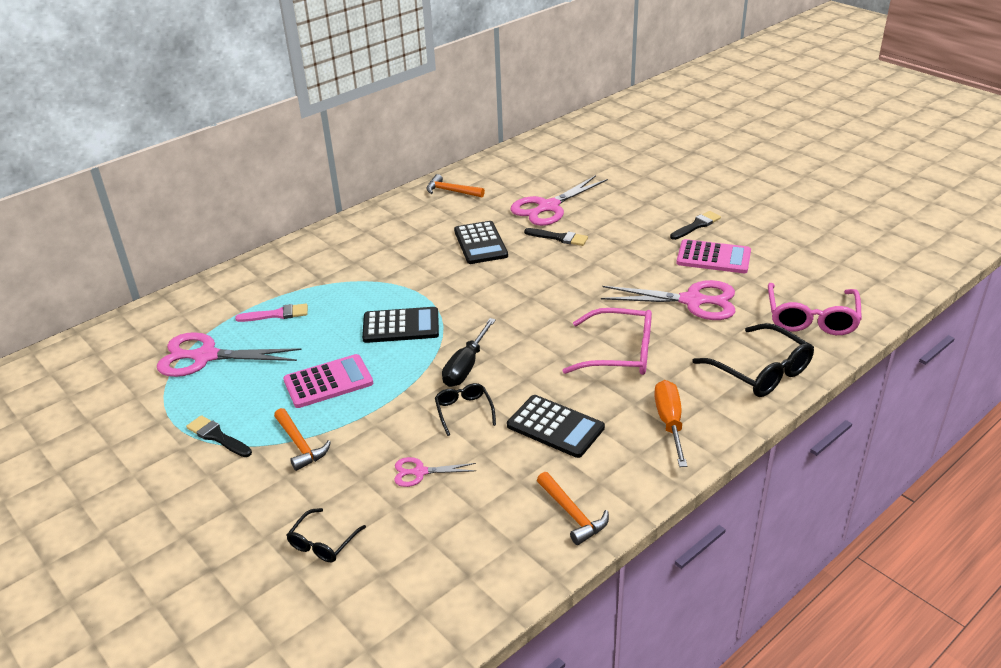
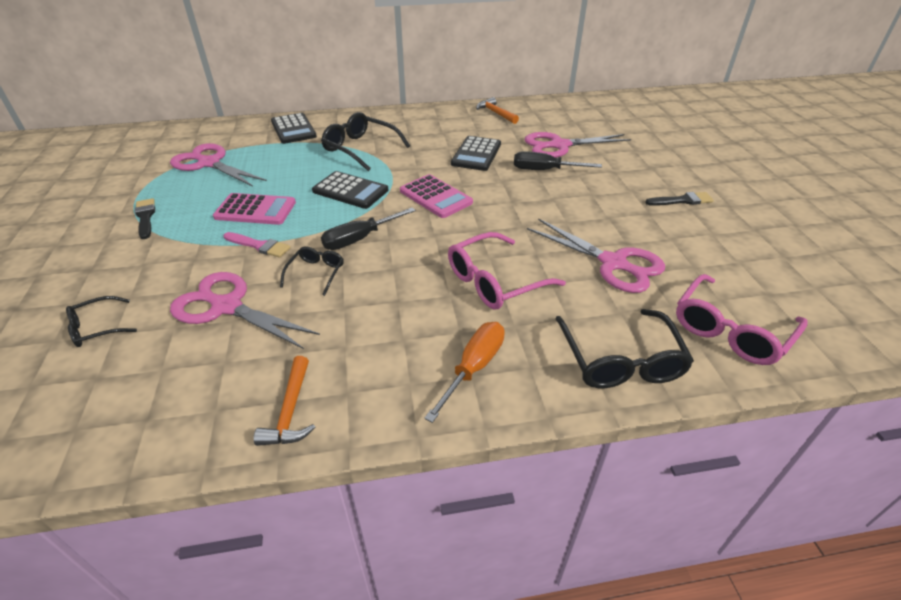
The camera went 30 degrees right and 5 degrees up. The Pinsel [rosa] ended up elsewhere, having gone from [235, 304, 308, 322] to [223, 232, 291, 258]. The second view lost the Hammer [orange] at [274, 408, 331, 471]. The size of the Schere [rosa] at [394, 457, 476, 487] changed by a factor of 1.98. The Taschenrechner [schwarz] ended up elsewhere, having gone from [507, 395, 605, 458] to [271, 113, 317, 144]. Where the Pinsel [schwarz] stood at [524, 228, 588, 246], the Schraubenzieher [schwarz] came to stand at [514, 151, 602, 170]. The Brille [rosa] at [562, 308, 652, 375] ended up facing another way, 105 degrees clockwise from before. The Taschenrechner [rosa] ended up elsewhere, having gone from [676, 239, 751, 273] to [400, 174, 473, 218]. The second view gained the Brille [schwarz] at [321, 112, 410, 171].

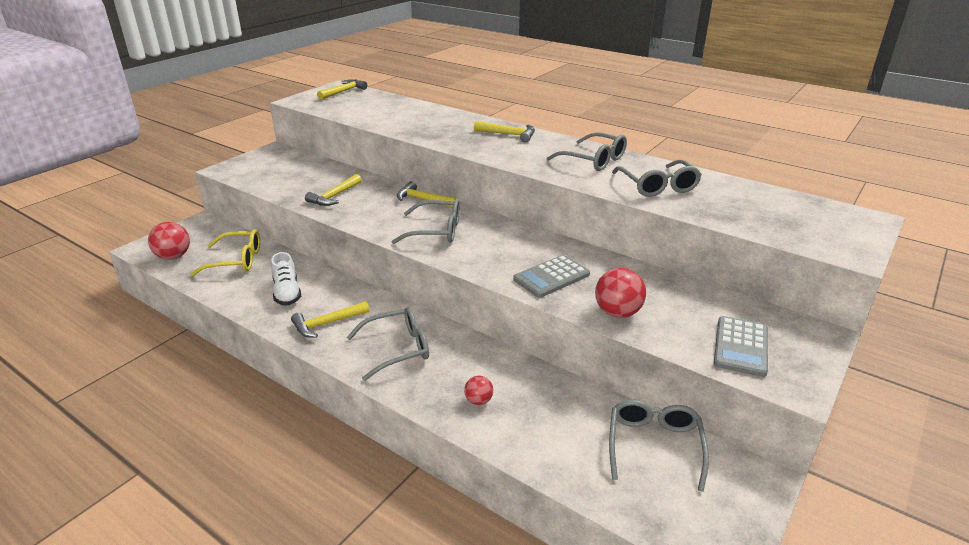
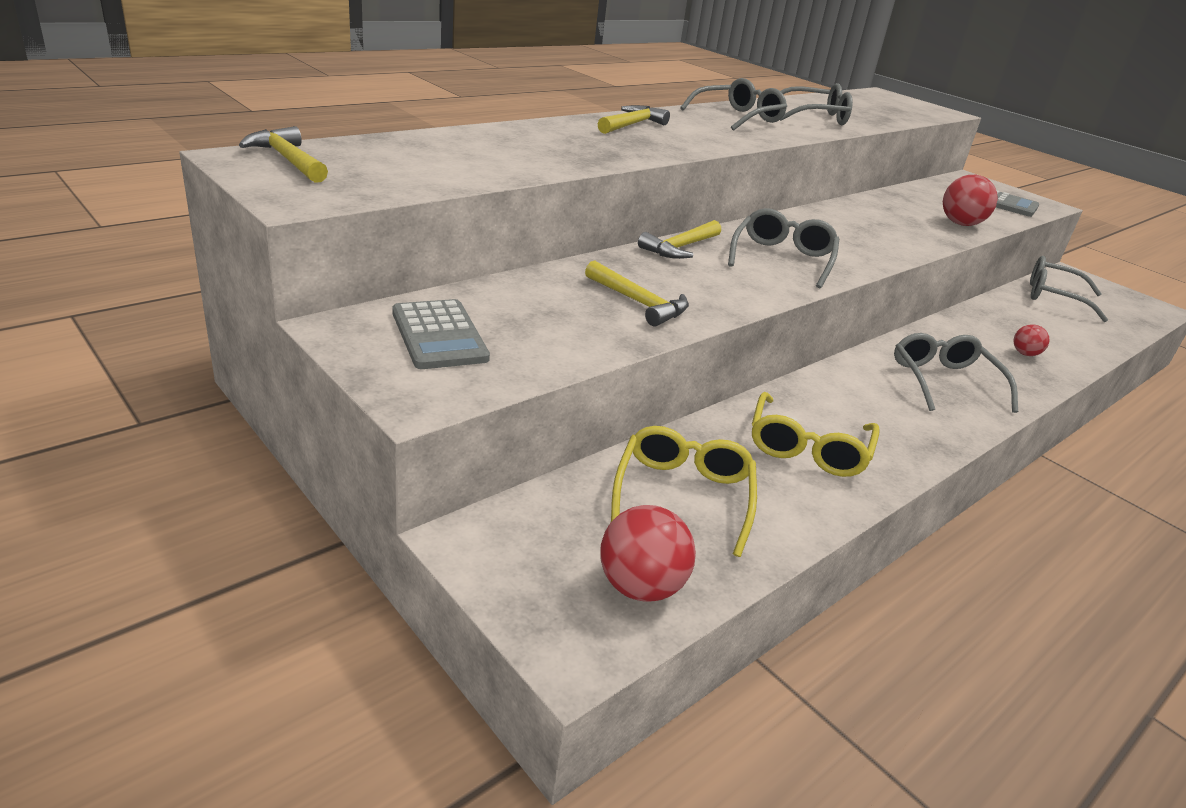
The camera went 80 degrees left and 0 degrees up. Where the Schuh [weiß] stood at [271, 252, 301, 306], the Brille [gelb] came to stand at [752, 392, 880, 477]. The second view lost the Hammer [gelb] at [291, 301, 370, 338]. The Taschenrechner [grau] ended up elsewhere, having gone from [513, 255, 590, 298] to [392, 299, 490, 369].

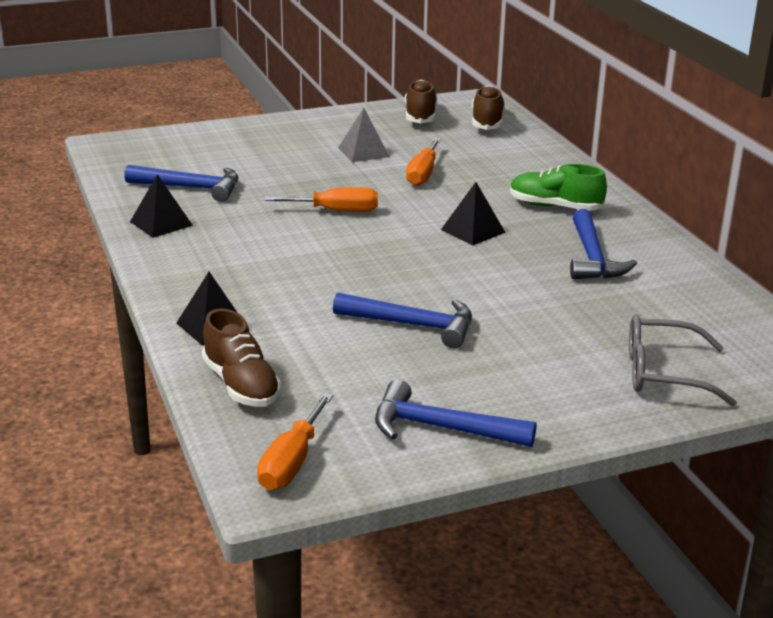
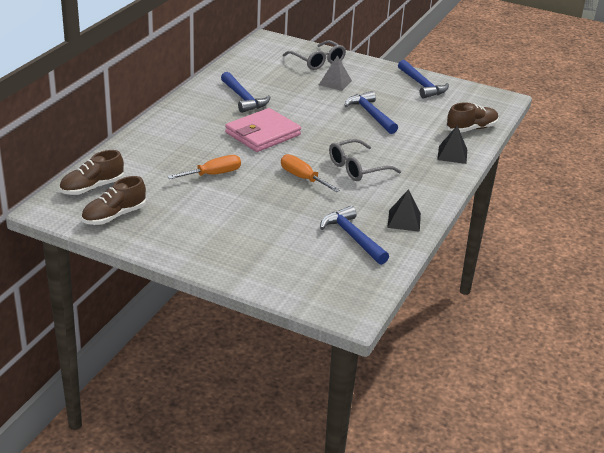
The camera went 135 degrees left and 5 degrees up. The Schuh [braun] at [202, 309, 282, 407] ended up facing another way, 45 degrees clockwise from before. The second view lost the Schraubenzieher [orange] at [257, 393, 333, 490]. The Pyramide [grau] ended up elsewhere, having gone from [338, 108, 390, 162] to [319, 55, 352, 91]. Where the Pyramide [schwarz] stood at [441, 182, 506, 246], the Geldbörse [rosa] came to stand at [225, 108, 301, 152]. The second view lost the Schuh [grün] at [510, 164, 607, 211]. The Hammer [blau] at [570, 209, 637, 279] ended up facing another way, 105 degrees clockwise from before. The second view gained the Brille [grau] at [329, 139, 401, 181].

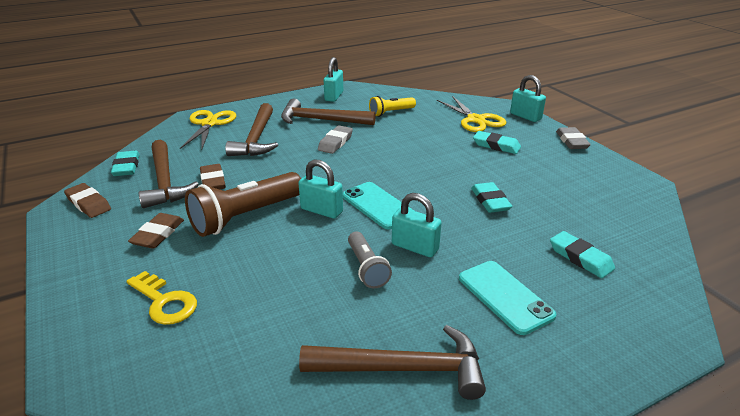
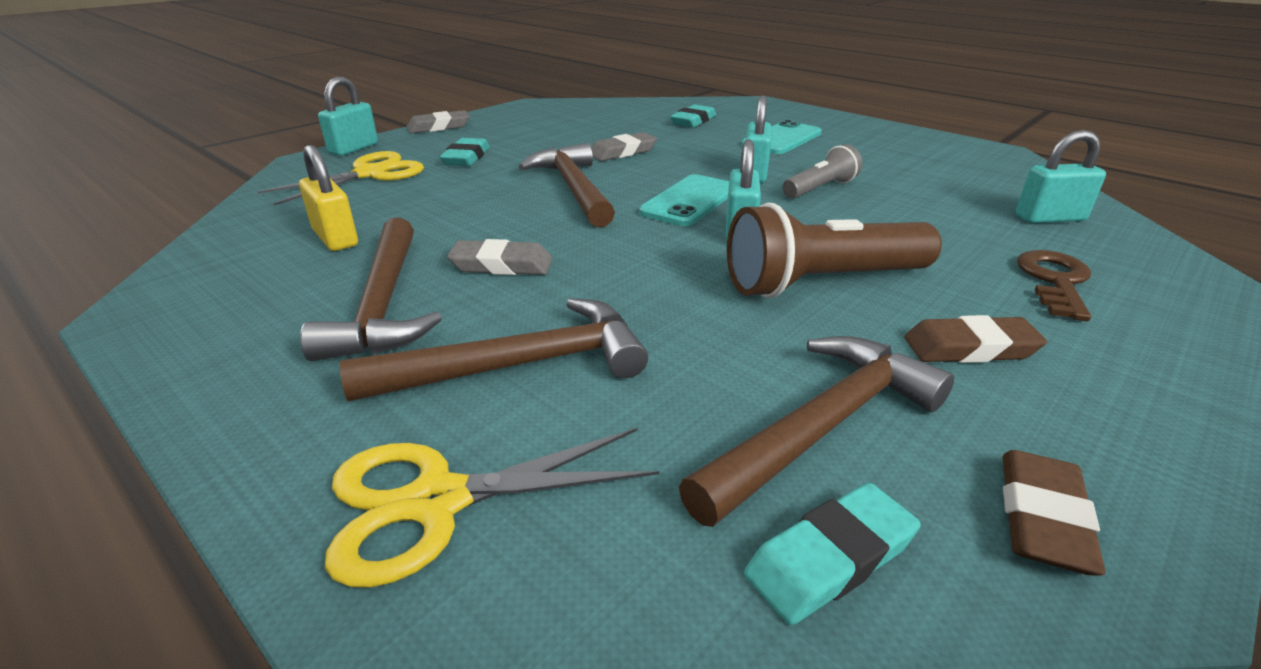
The camera went 110 degrees left and 0 degrees up. What was the Schlüssel [gelb] at [127, 271, 197, 325] turned into the Schlüssel [braun] at [1017, 250, 1091, 321]. The Taschenlampe [braun] at [185, 172, 301, 237] ended up facing another way, 135 degrees clockwise from before. The second view lost the Radiergummi [braun] at [200, 164, 226, 189]. The Hammer [braun] ended up elsewhere, having gone from [299, 325, 486, 400] to [519, 143, 615, 228]. The Vorhängeschloss [türkis] ended up elsewhere, having gone from [324, 57, 343, 102] to [1016, 130, 1106, 223]. Where the Taschenlampe [gelb] stood at [369, 96, 416, 117], the Vorhängeschloss [gelb] came to stand at [299, 145, 358, 251]. What was the Radiergummi [türkis] at [471, 182, 513, 213] turned into the Radiergummi [grau] at [591, 132, 657, 161].

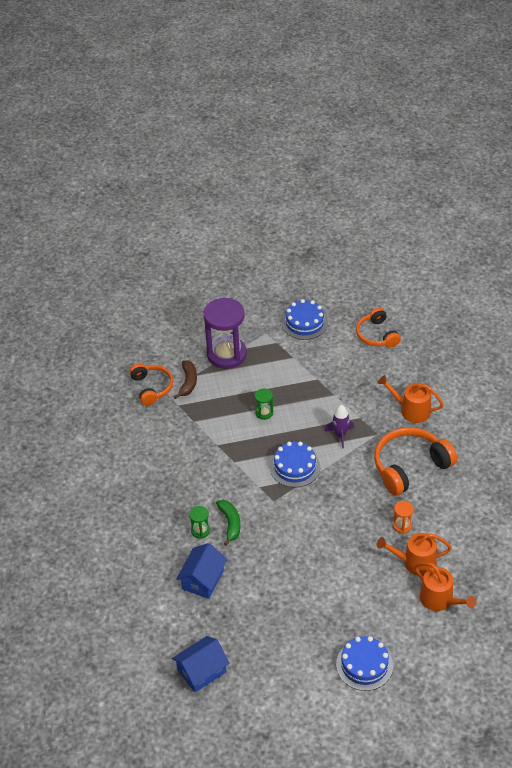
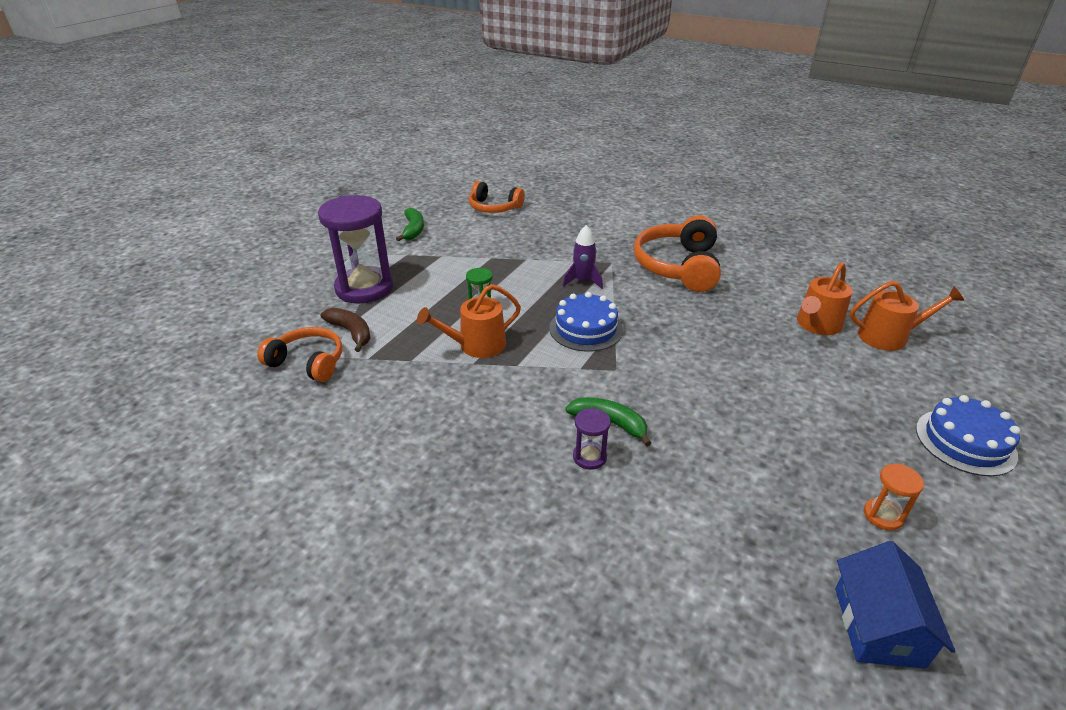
The camera went 50 degrees left and 10 degrees down. The second view lost the Haus [blau] at [176, 543, 227, 599]. What was the Sanduhr [grün] at [189, 506, 210, 539] turned into the Sanduhr [lila] at [573, 408, 611, 470]. Where the Kuchen [blau] stood at [282, 299, 328, 340], the Banane [grün] came to stand at [396, 208, 424, 242]. The Gießkanne [orange] ended up elsewhere, having gone from [378, 375, 444, 423] to [417, 284, 521, 358]. The Sanduhr [orange] ended up elsewhere, having gone from [393, 501, 414, 534] to [864, 464, 924, 531].

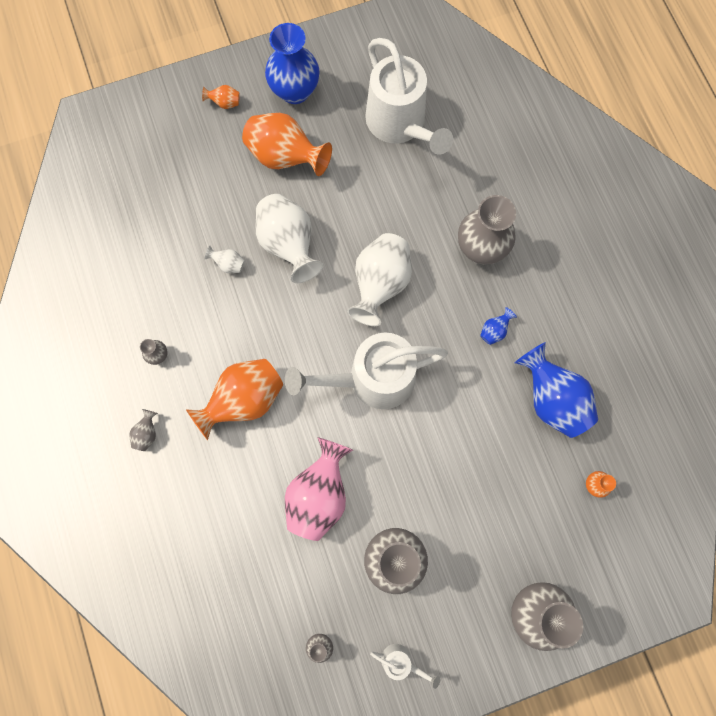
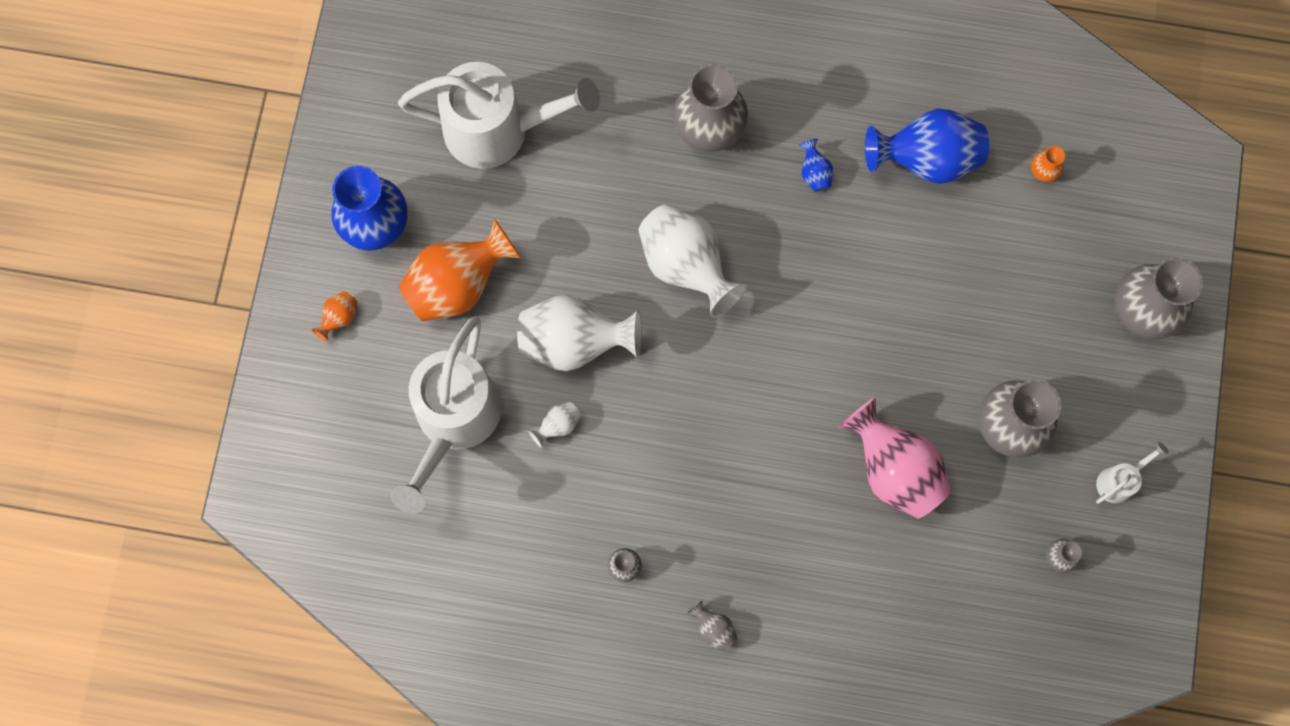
The camera went 60 degrees left and 0 degrees up. The second view lost the Vase [orange] at [186, 359, 283, 440]. The Gießkanne [weiß] ended up elsewhere, having gone from [285, 332, 448, 409] to [390, 316, 502, 513].

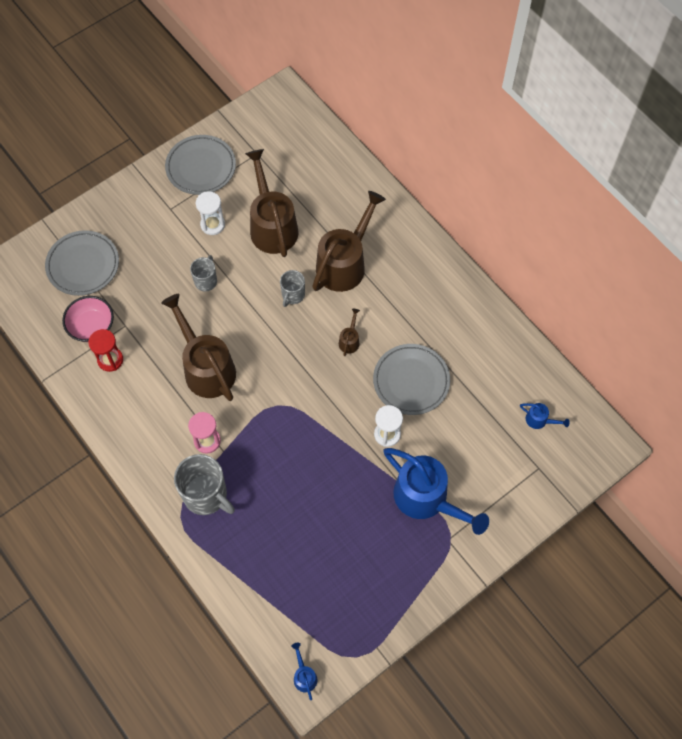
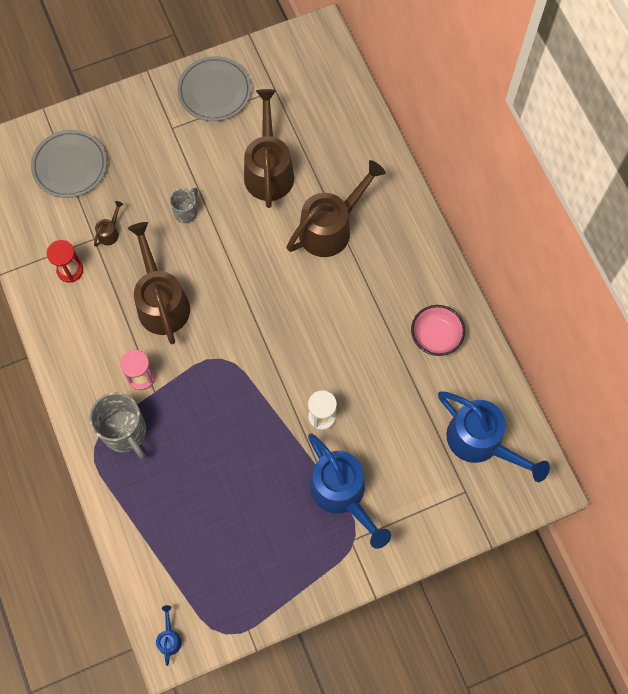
The camera went 15 degrees right and 5 degrees up. The Schüssel [rosa] ended up elsewhere, having gone from [62, 296, 114, 342] to [411, 305, 465, 356]. The second view lost the Sanduhr [weiß] at [196, 191, 225, 235]. The second view lost the Tasse [grau] at [280, 270, 305, 307]. The Gießkanne [braun] ended up elsewhere, having gone from [339, 309, 360, 356] to [94, 201, 123, 247]. The second view lost the Teller [grau] at [373, 344, 450, 415]. The size of the Gießkanne [blau] at [520, 403, 570, 429] changed by a factor of 2.40.

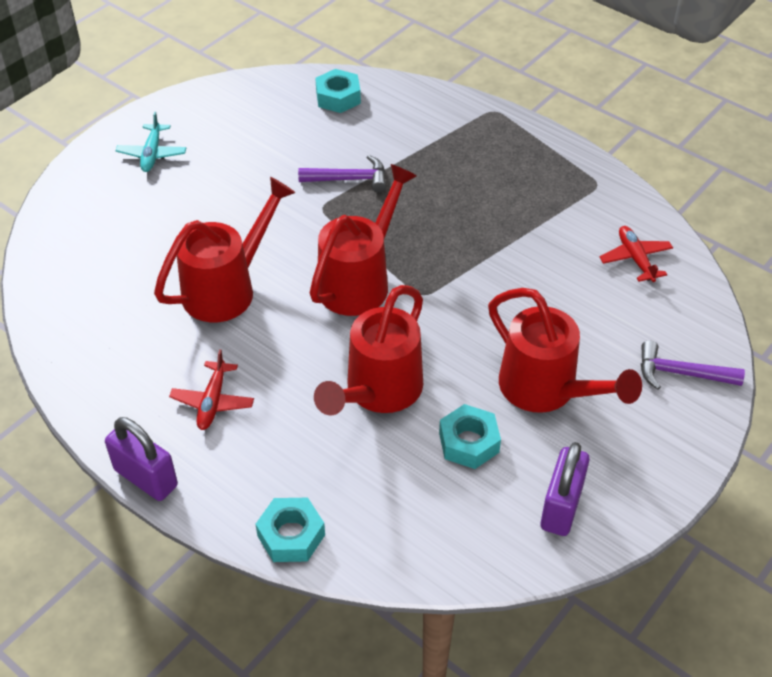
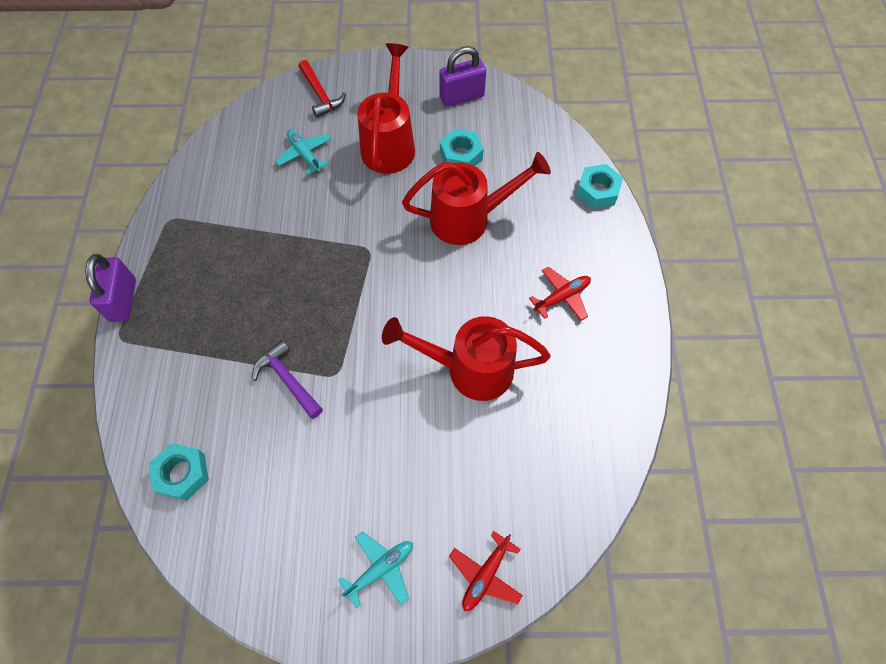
The camera went 130 degrees left and 15 degrees up. The Vorhängeschloss [lila] ended up elsewhere, having gone from [105, 417, 178, 501] to [85, 254, 136, 322]. The second view lost the Gießkanne [rot] at [310, 164, 417, 316]. The Flugzeug [rot] ended up elsewhere, having gone from [600, 226, 673, 282] to [449, 531, 523, 611]. What was the Hammer [lila] at [641, 340, 745, 390] turned into the Hammer [rot] at [298, 60, 346, 118]. The second view gained the Flugzeug [türkis] at [275, 130, 331, 175].

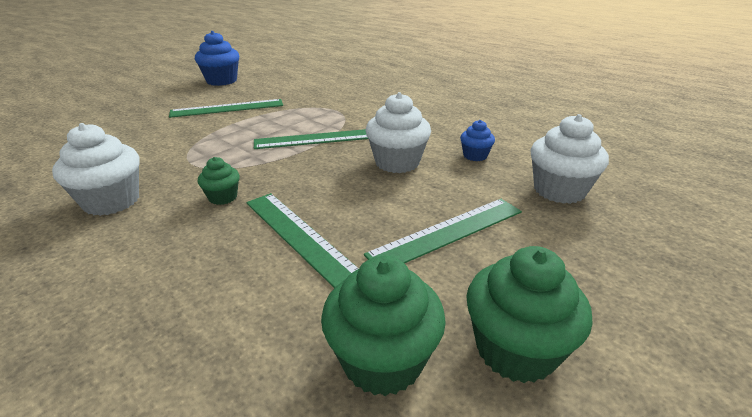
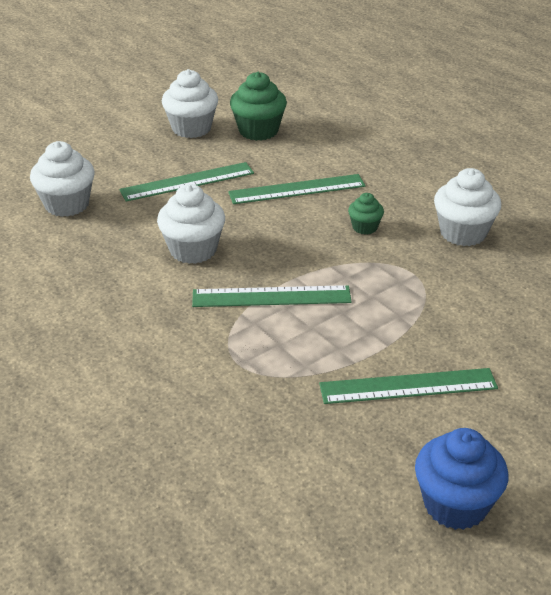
The camera went 170 degrees left and 5 degrees up. The Lineal [grün] at [246, 193, 359, 288] ended up facing another way, 75 degrees counterclockwise from before. The second view lost the Muffin [blau] at [460, 120, 495, 161]. What was the Muffin [grün] at [466, 246, 592, 383] turned into the Muffin [weiß] at [162, 69, 218, 138].

